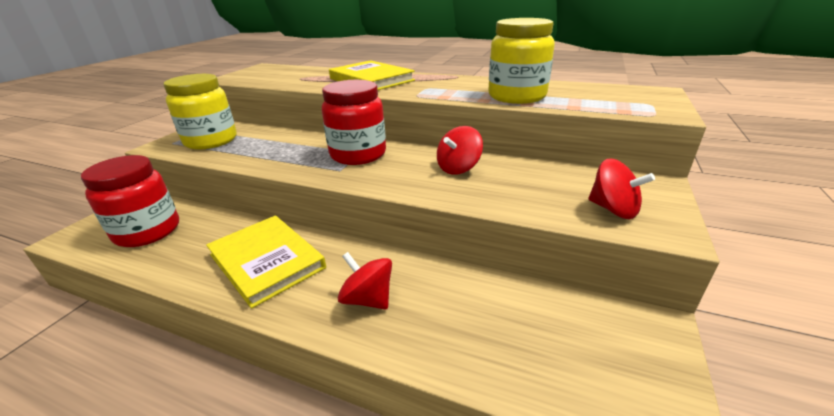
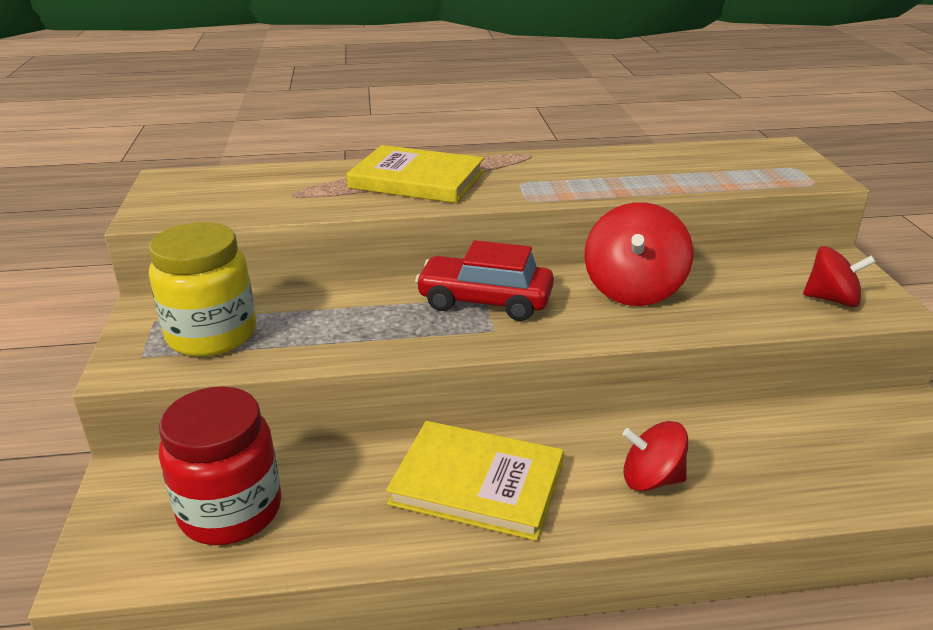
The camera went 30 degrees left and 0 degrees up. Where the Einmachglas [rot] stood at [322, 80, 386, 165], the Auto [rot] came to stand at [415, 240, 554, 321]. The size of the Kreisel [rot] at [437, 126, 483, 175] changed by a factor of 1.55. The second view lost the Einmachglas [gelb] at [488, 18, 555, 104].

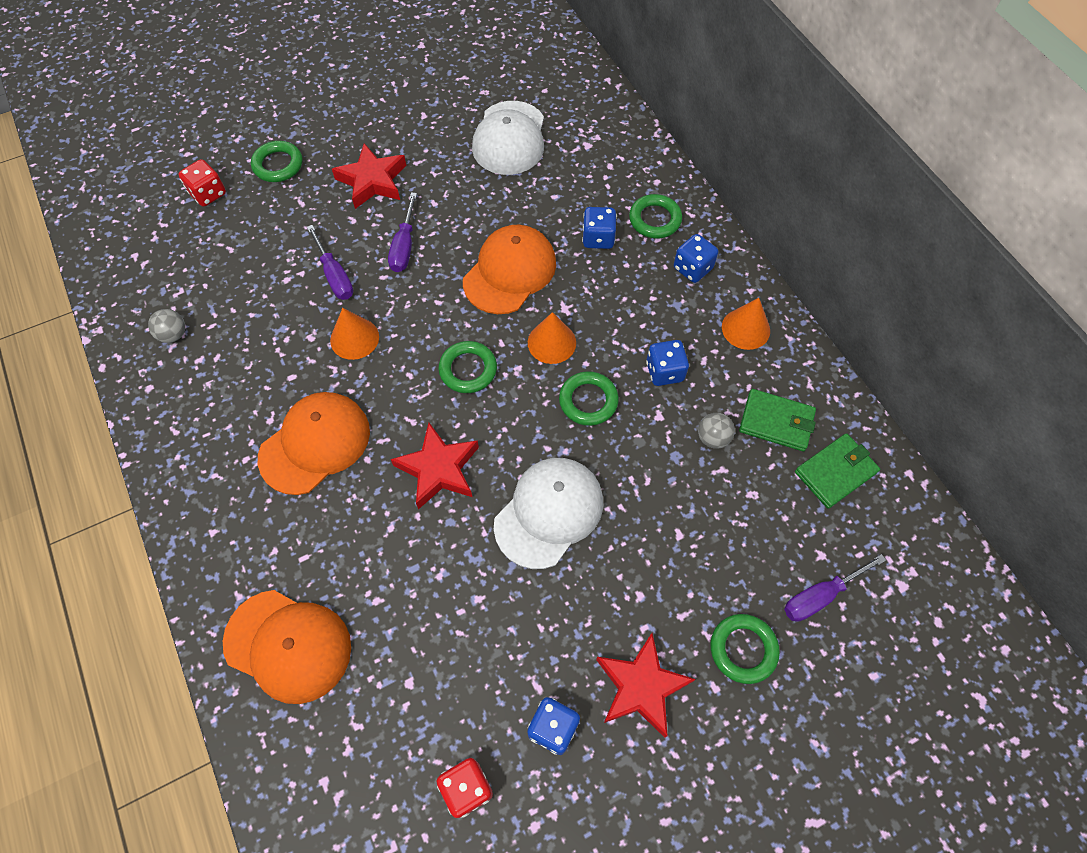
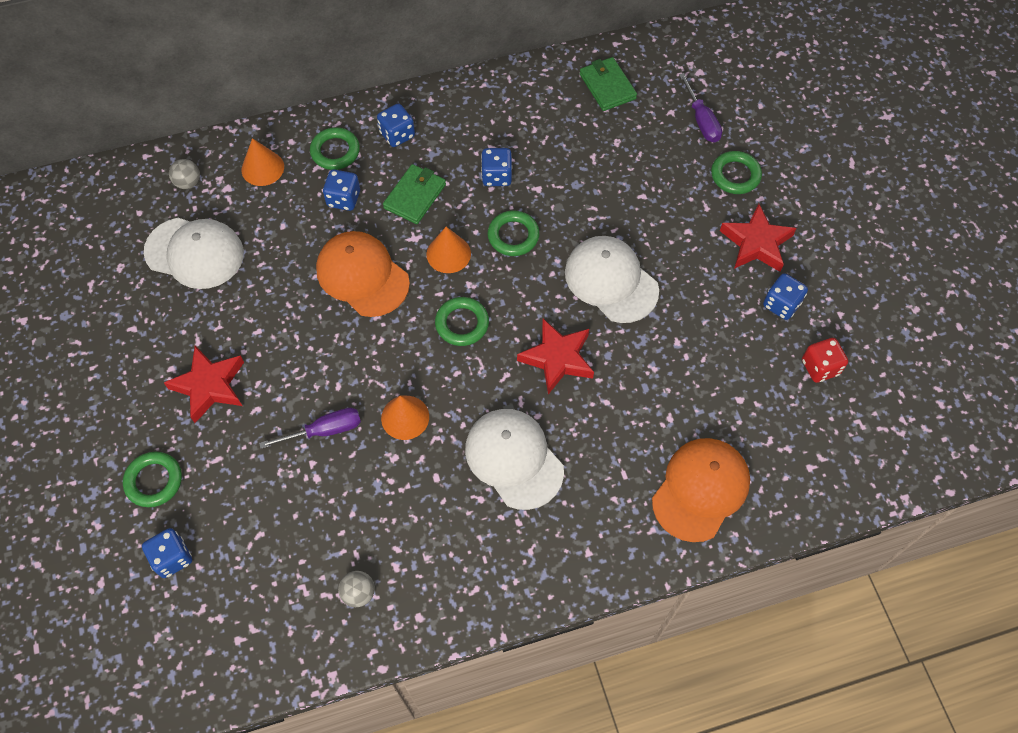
The camera went 80 degrees left and 0 degrees up. What was the Spielwürfel [rot] at [179, 159, 226, 206] turned into the Spielwürfel [blau] at [142, 528, 192, 578]. What was the Kappe [orange] at [258, 392, 370, 495] turned into the Kappe [weiß] at [465, 409, 564, 510]. The second view lost the Schraubenzieher [lila] at [388, 192, 417, 272]. The Ball [grau] ended up elsewhere, having gone from [698, 413, 735, 449] to [169, 159, 200, 189]. The Kegel [orange] ended up elsewhere, having gone from [722, 298, 770, 350] to [241, 138, 284, 186]. The Geldbörse [grün] ended up elsewhere, having gone from [739, 389, 816, 451] to [383, 164, 446, 224].

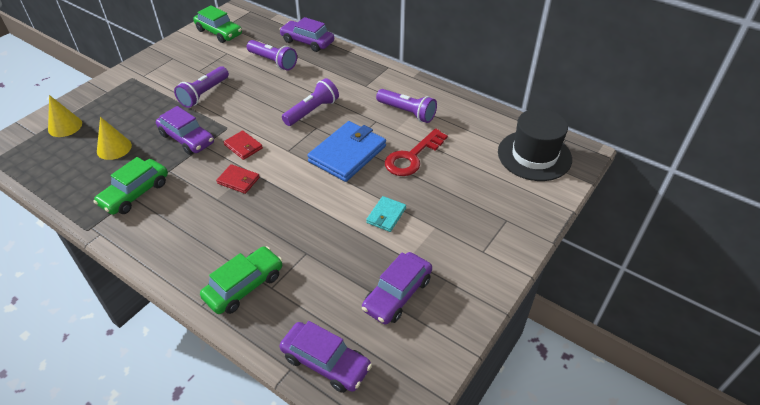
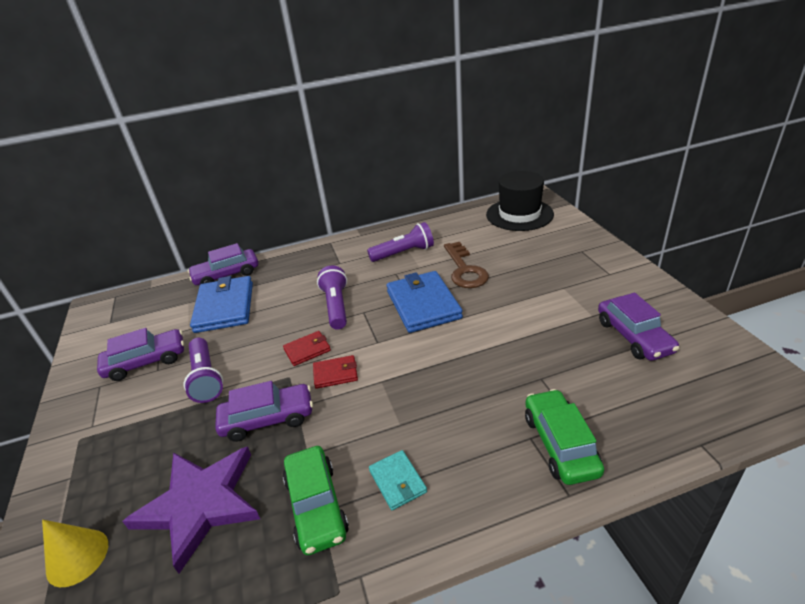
The camera went 50 degrees left and 10 degrees down. Where the Kegel [gelb] stood at [97, 117, 132, 160], the Stern [lila] came to stand at [122, 446, 260, 574]. The second view lost the Auto [grün] at [193, 5, 242, 43]. The Geldbörse [rot] ended up elsewhere, having gone from [216, 164, 260, 194] to [283, 331, 331, 366]. Where the Taschenlampe [lila] stood at [247, 40, 297, 71], the Geldbörse [blau] came to stand at [190, 276, 253, 333]. The Auto [lila] ended up elsewhere, having gone from [280, 321, 372, 393] to [97, 328, 184, 381]. The Geldbörse [türkis] ended up elsewhere, having gone from [366, 196, 406, 232] to [369, 450, 427, 510]. What was the Schlüssel [rot] at [385, 128, 448, 176] turned into the Schlüssel [braun] at [444, 242, 489, 288].

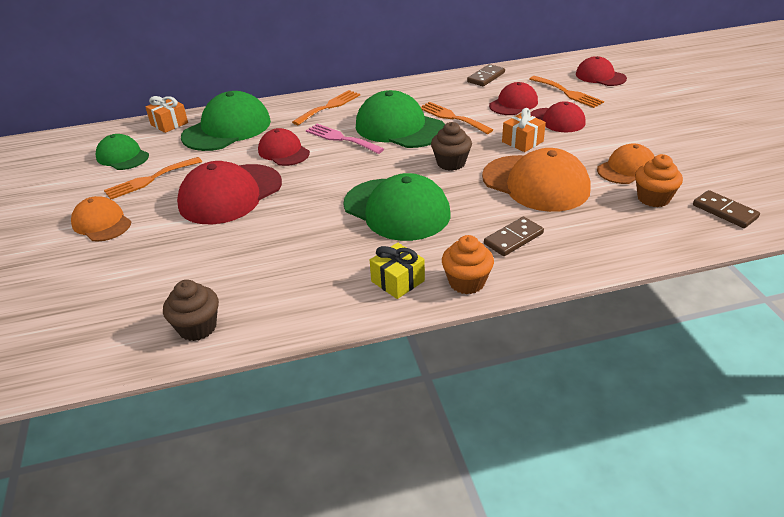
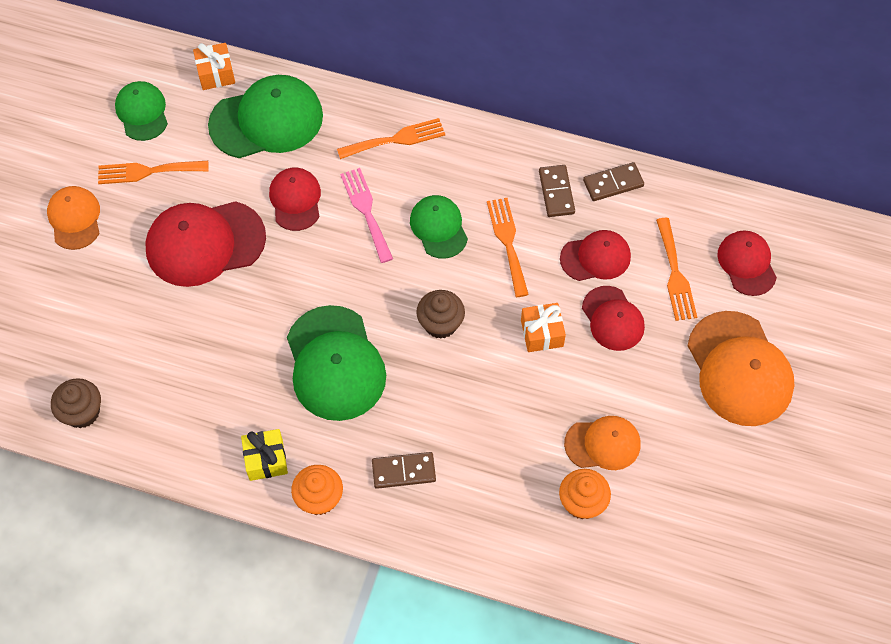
The camera went 30 degrees right and 25 degrees up. The size of the Kappe [grün] at [356, 90, 445, 148] changed by a factor of 0.59. The Kappe [orange] ended up elsewhere, having gone from [482, 148, 590, 212] to [688, 311, 795, 426]. The Dominostein [braun] ended up elsewhere, having gone from [693, 190, 760, 228] to [539, 165, 575, 217].

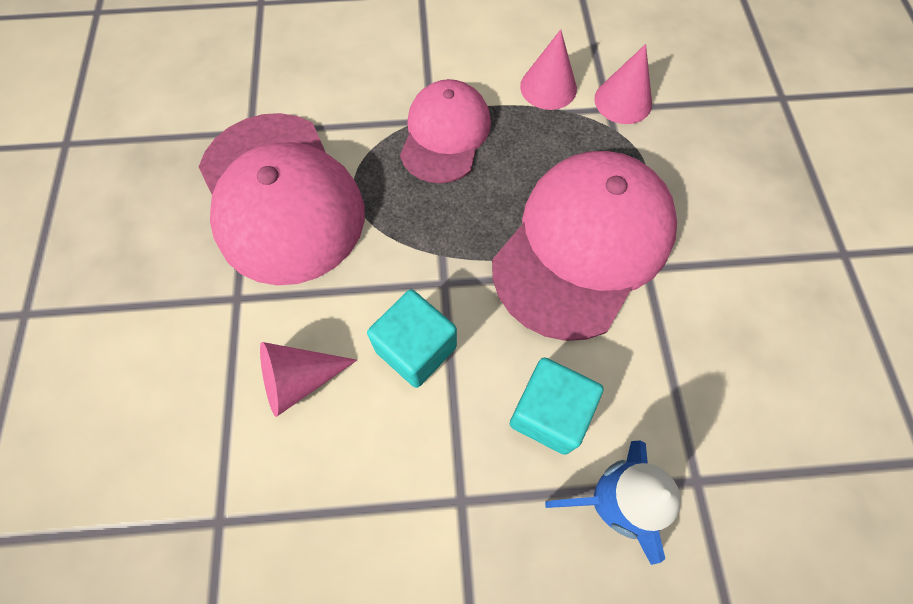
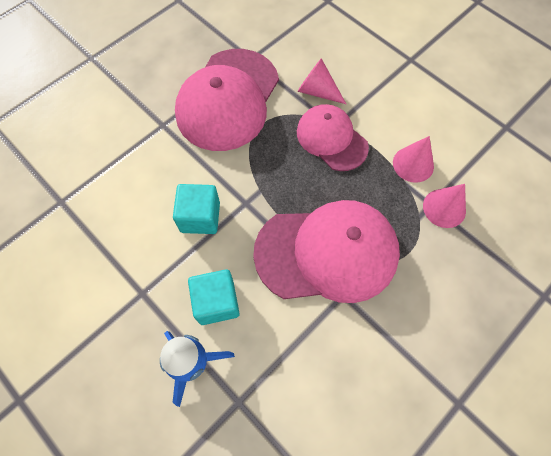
The camera went 50 degrees right and 0 degrees up. The Kegel [rosa] ended up elsewhere, having gone from [260, 342, 357, 417] to [297, 58, 346, 104]. The Kappe [rosa] at [400, 79, 491, 184] ended up facing another way, 105 degrees counterclockwise from before.

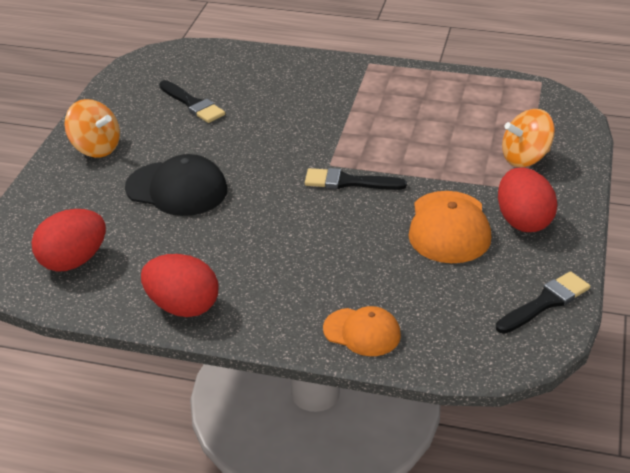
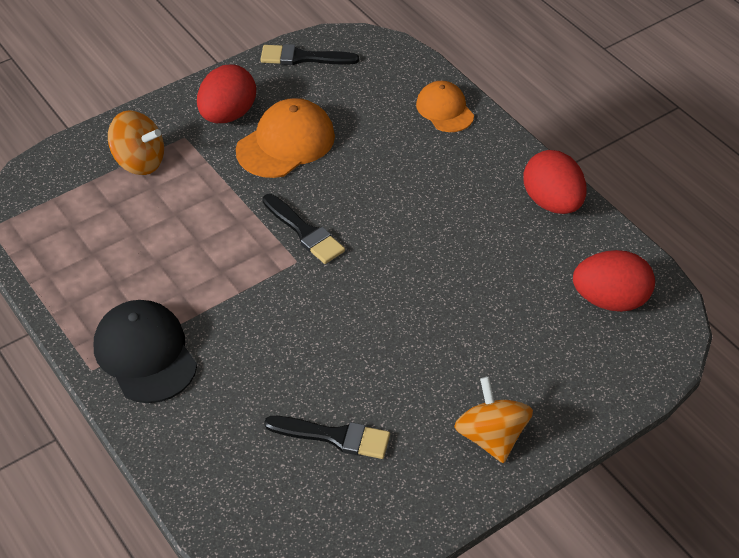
The camera went 140 degrees left and 10 degrees up. The Kappe [schwarz] ended up elsewhere, having gone from [125, 154, 227, 216] to [94, 300, 197, 403]. The Pinsel [schwarz] at [159, 80, 225, 123] ended up facing another way, 105 degrees clockwise from before.

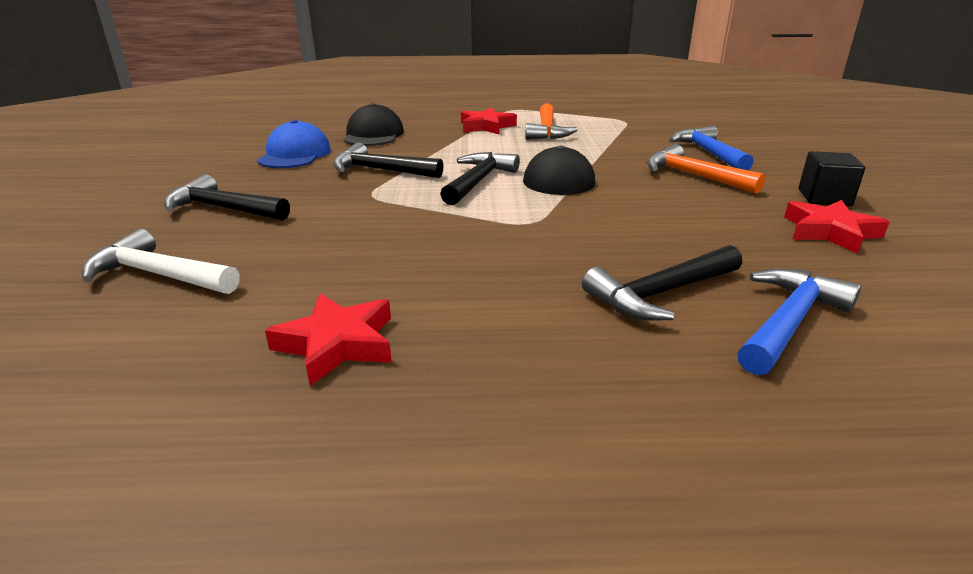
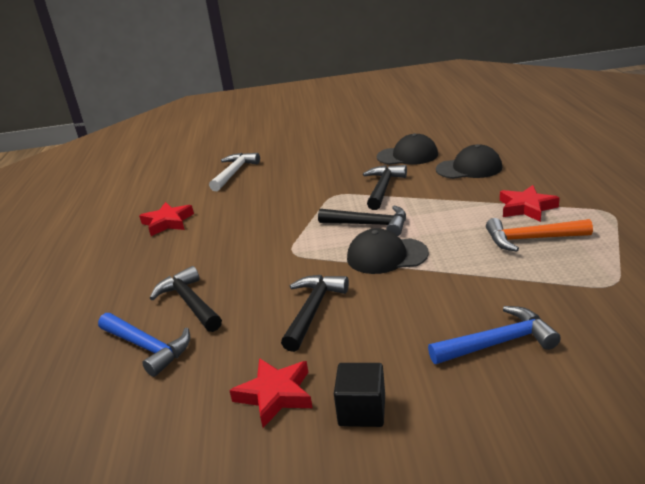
The camera went 90 degrees right and 0 degrees up. The Hammer [schwarz] ended up elsewhere, having gone from [164, 174, 290, 221] to [281, 275, 349, 352]. What was the Kappe [blau] at [257, 120, 331, 168] turned into the Kappe [schwarz] at [377, 133, 438, 165]. The second view lost the Hammer [orange] at [647, 144, 765, 194].

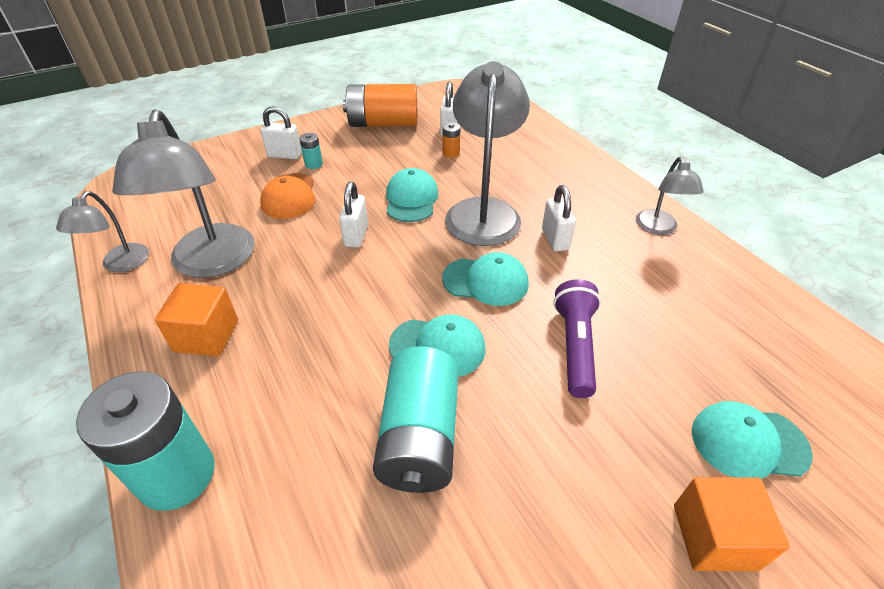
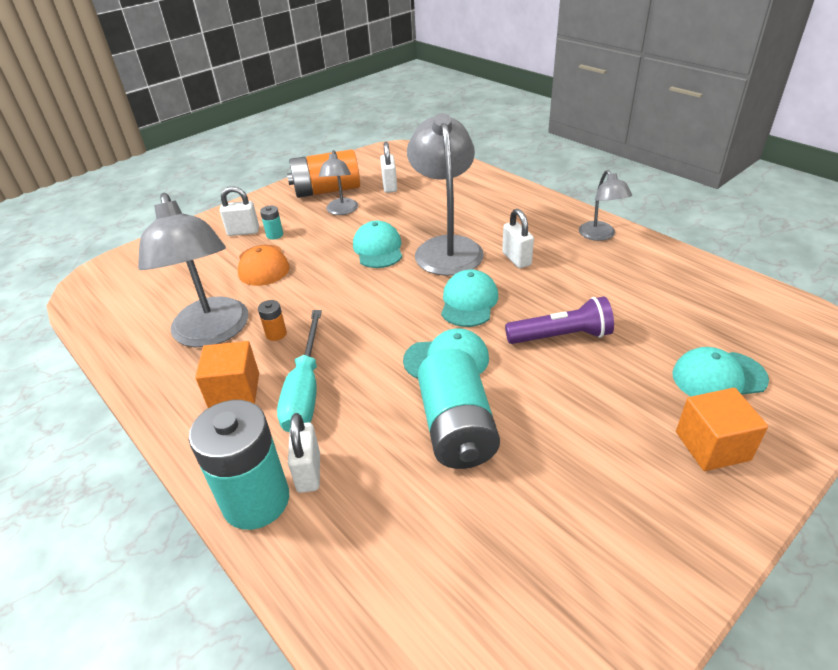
The camera went 10 degrees left and 5 degrees down. The Lampe [grau] ended up elsewhere, having gone from [56, 191, 149, 272] to [319, 150, 358, 215]. The Vorhängeschloss [weiß] ended up elsewhere, having gone from [339, 182, 368, 248] to [288, 413, 320, 493]. The Batterie [orange] ended up elsewhere, having gone from [442, 122, 461, 158] to [258, 300, 287, 341]. The Kappe [türkis] at [442, 252, 529, 306] ended up facing another way, 75 degrees counterclockwise from before. The Taschenlampe [lila] at [553, 279, 601, 398] ended up facing another way, 90 degrees clockwise from before. The second view gained the Schraubenzieher [türkis] at [277, 310, 322, 432].

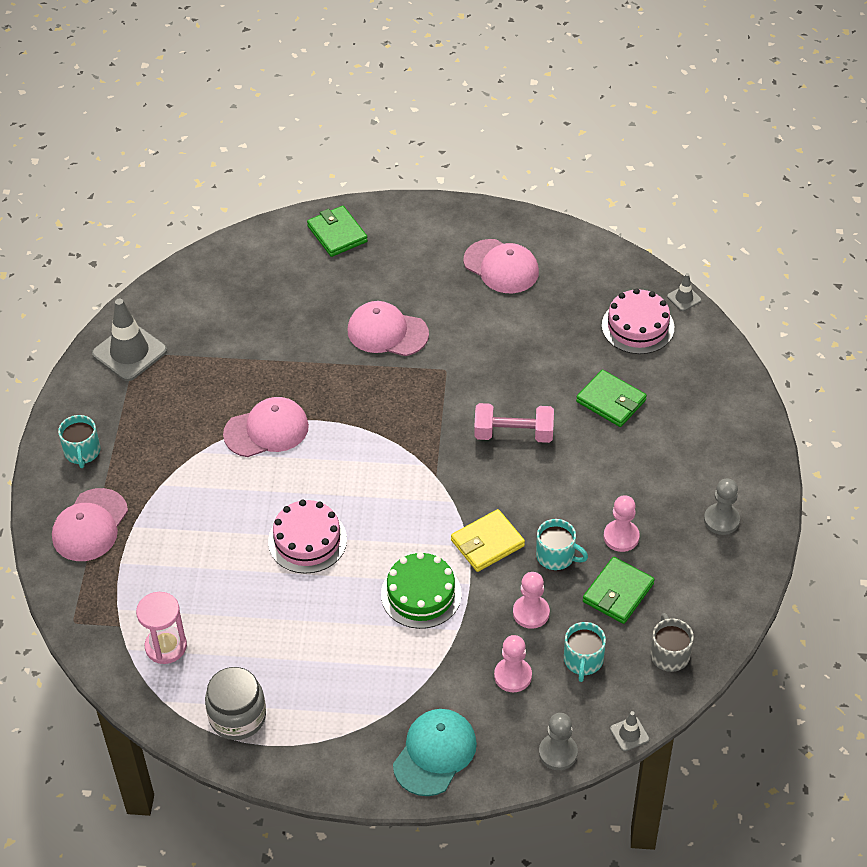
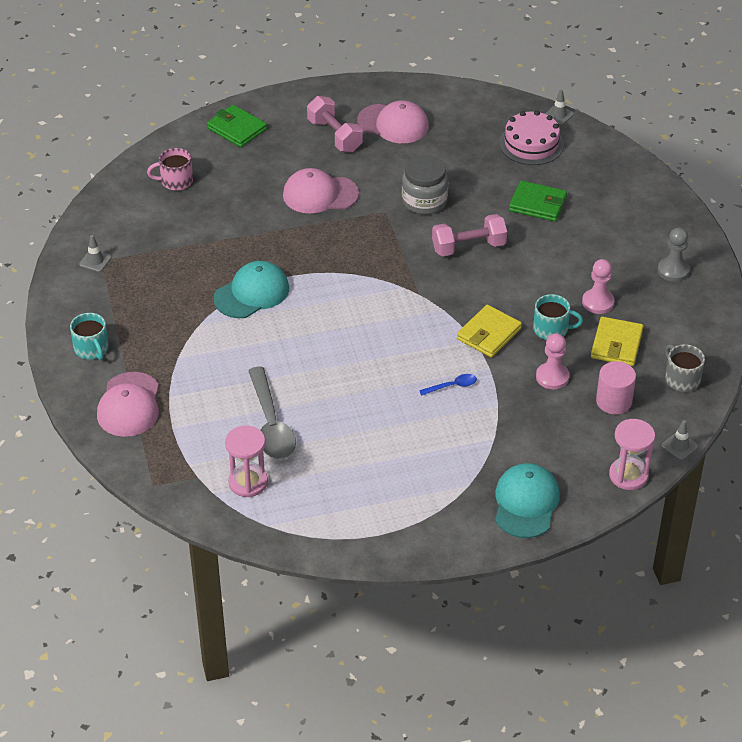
The camera went 20 degrees left and 5 degrees down. The size of the Leitkegel [grau] at [92, 298, 167, 381] changed by a factor of 0.47. The Einmachglas [grau] ended up elsewhere, having gone from [205, 667, 266, 740] to [402, 155, 448, 214]. What was the Kappe [rosa] at [223, 397, 309, 457] turned into the Kappe [türkis] at [214, 261, 289, 318]. The second view lost the Kuchen [rosa] at [268, 500, 347, 574]. Where the Kuchen [grün] stood at [381, 552, 462, 629], the Löffel [blau] came to stand at [419, 374, 477, 396]. The second view lost the Bauer [rosa] at [494, 635, 532, 692]. Where the Bauer [grau] stood at [539, 713, 578, 770], the Sanduhr [rosa] came to stand at [609, 419, 655, 490]. Where the Tasse [türkis] stood at [564, 622, 606, 682], the Vollzylinder [rosa] came to stand at [596, 361, 636, 414]. What was the Geldbörse [grün] at [583, 557, 655, 624] turned into the Geldbörse [gelb] at [591, 317, 644, 366]. The second view gained the Tasse [rosa] at [147, 148, 193, 191]. The second view gained the Löffel [grau] at [248, 367, 296, 459]. The second view gained the Hantel [rosa] at [307, 96, 363, 152].

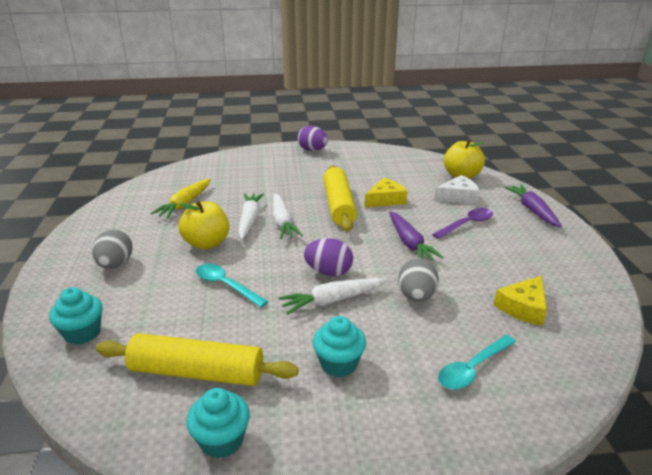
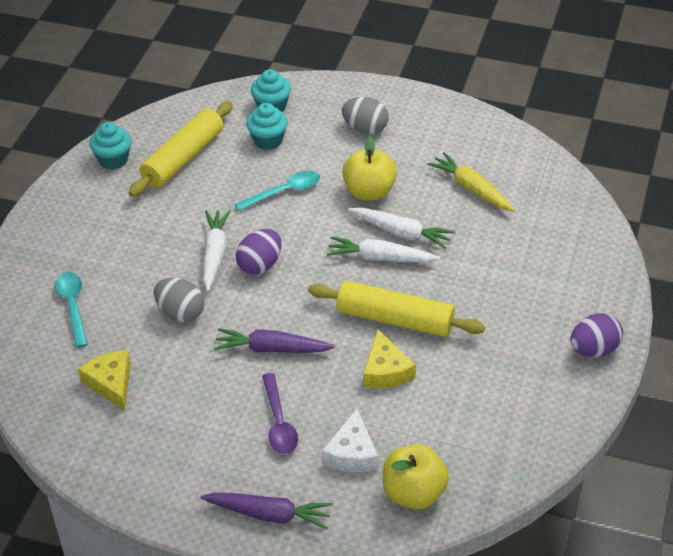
The camera went 115 degrees right and 15 degrees up. The Muffin [türkis] ended up elsewhere, having gone from [313, 316, 366, 377] to [246, 103, 288, 150].

